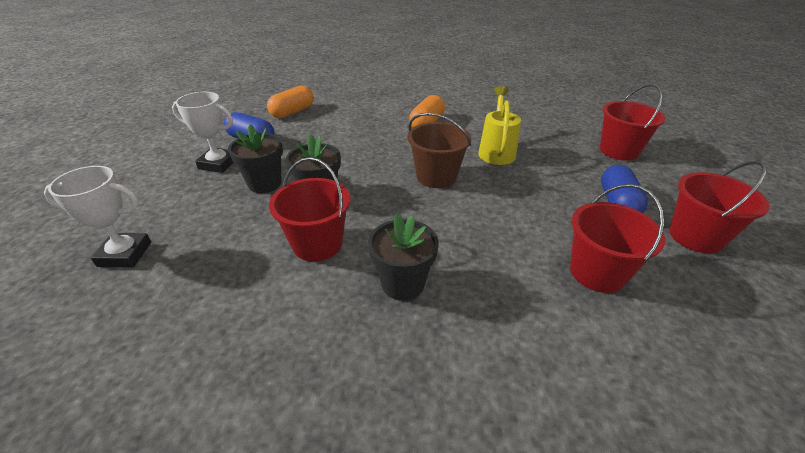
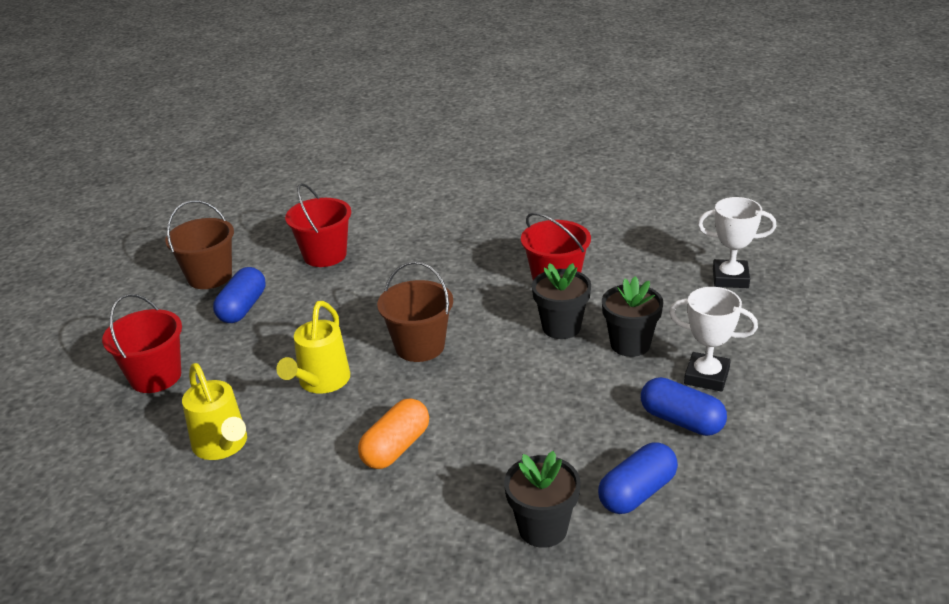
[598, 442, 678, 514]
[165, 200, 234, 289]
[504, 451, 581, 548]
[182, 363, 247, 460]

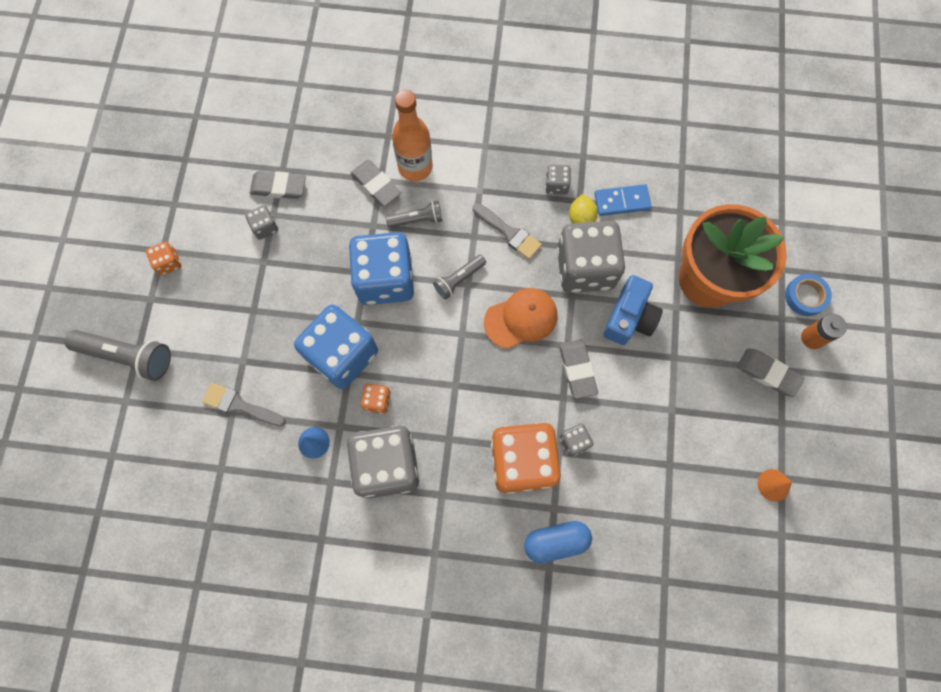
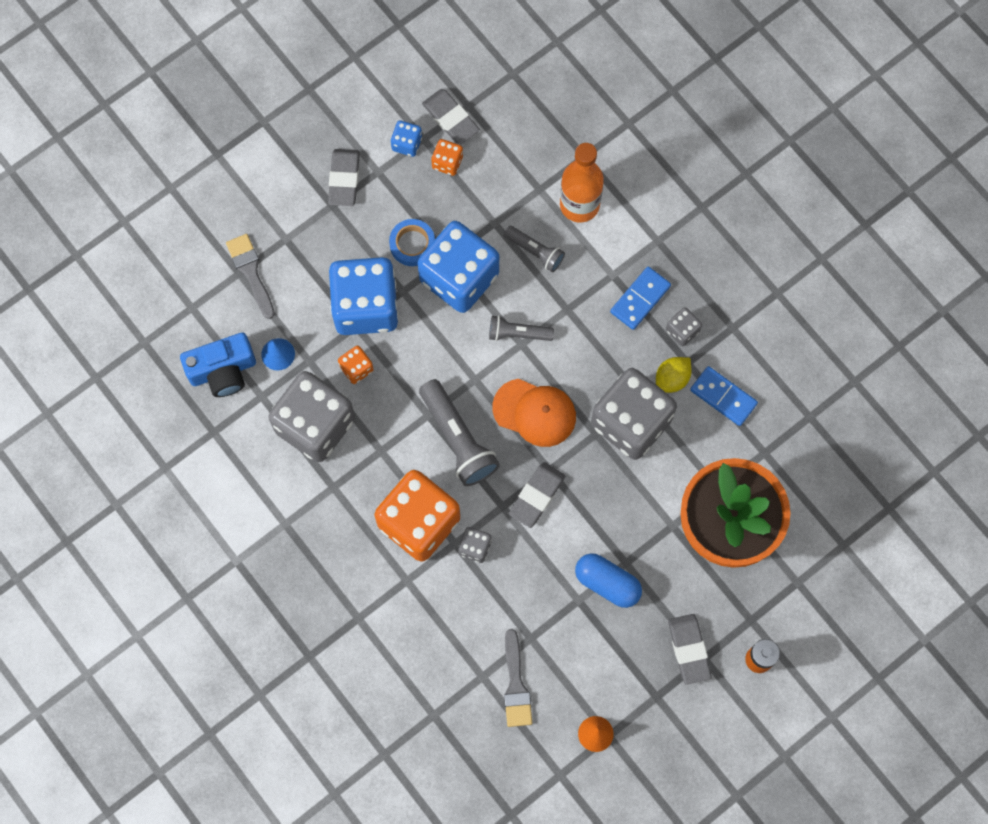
[328, 149, 360, 206]
[504, 629, 532, 727]
[391, 120, 422, 157]
[431, 139, 463, 176]
[389, 219, 435, 266]
[180, 333, 256, 397]
[419, 379, 500, 486]
[575, 553, 642, 608]
[610, 266, 671, 330]

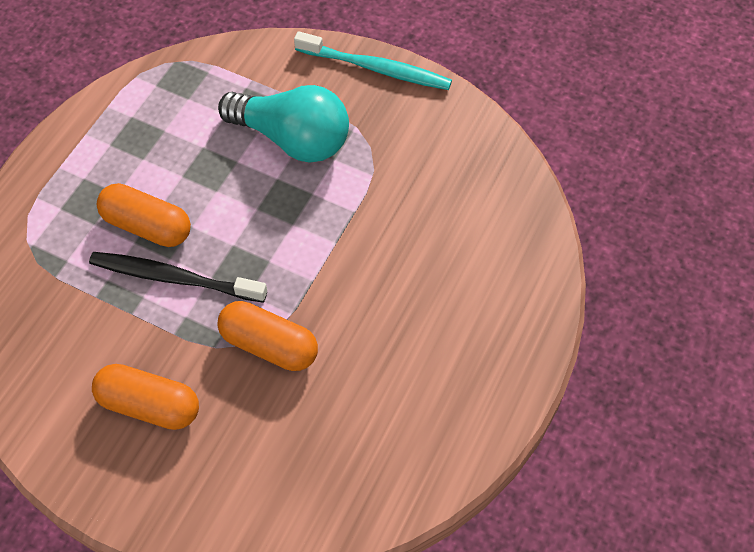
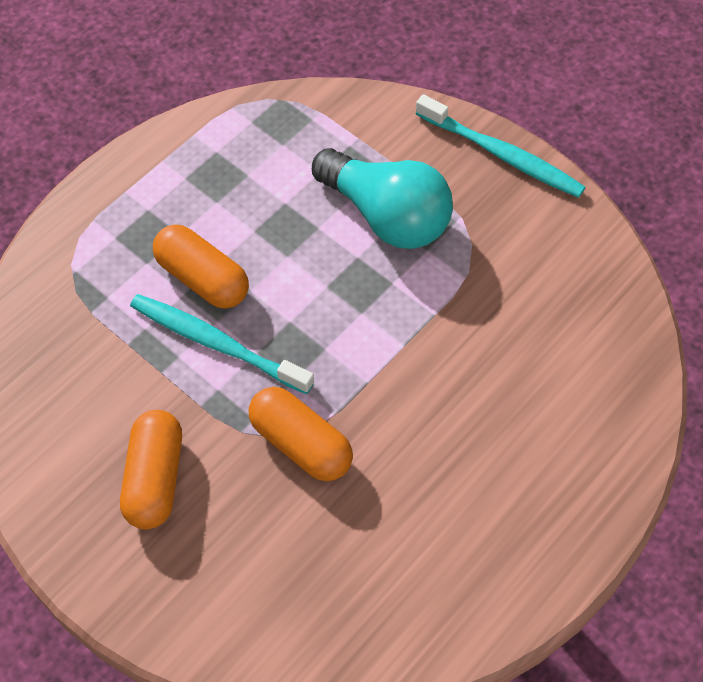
[130, 294, 314, 394]
[120, 410, 182, 529]

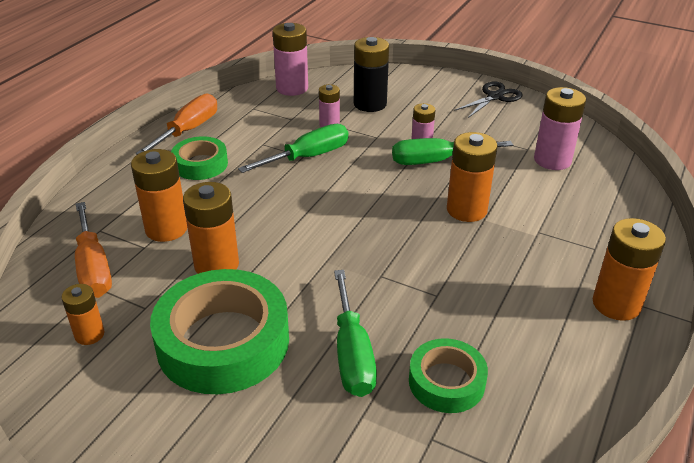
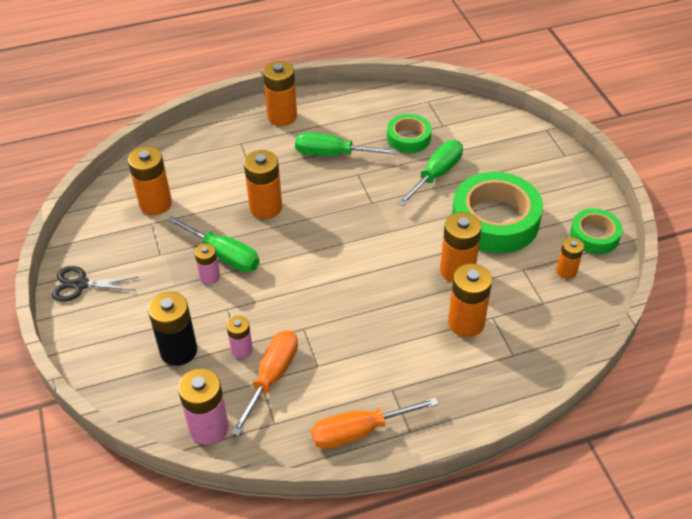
[128, 146, 172, 215]
[295, 133, 397, 156]
[570, 208, 622, 254]
[231, 330, 298, 436]

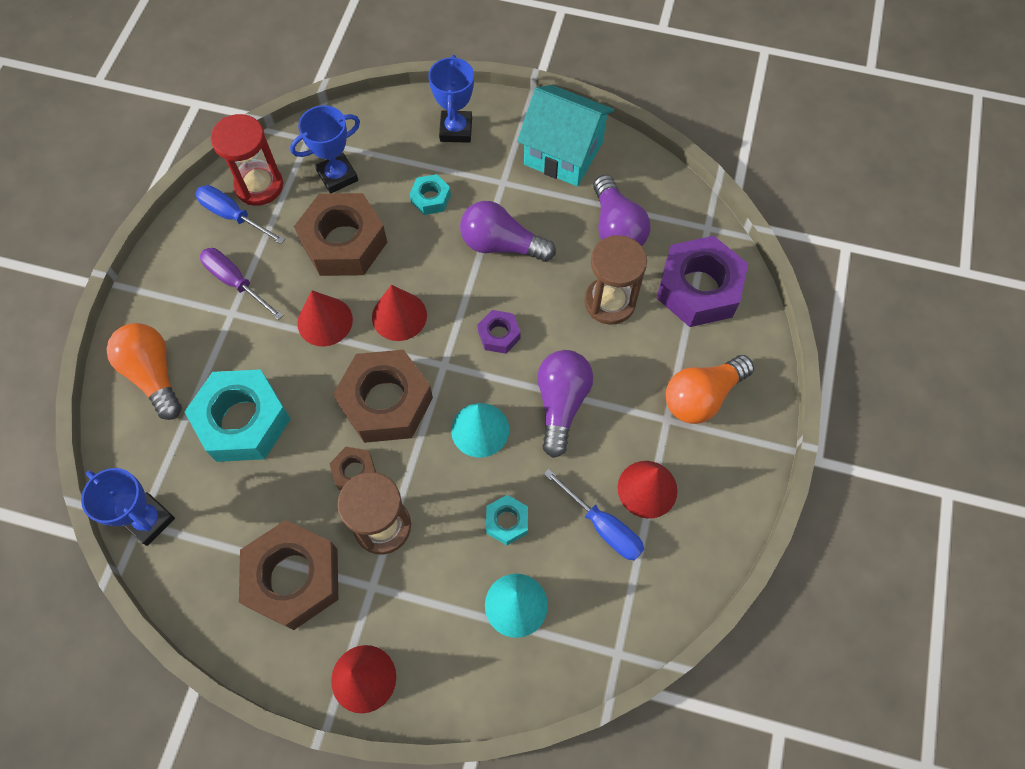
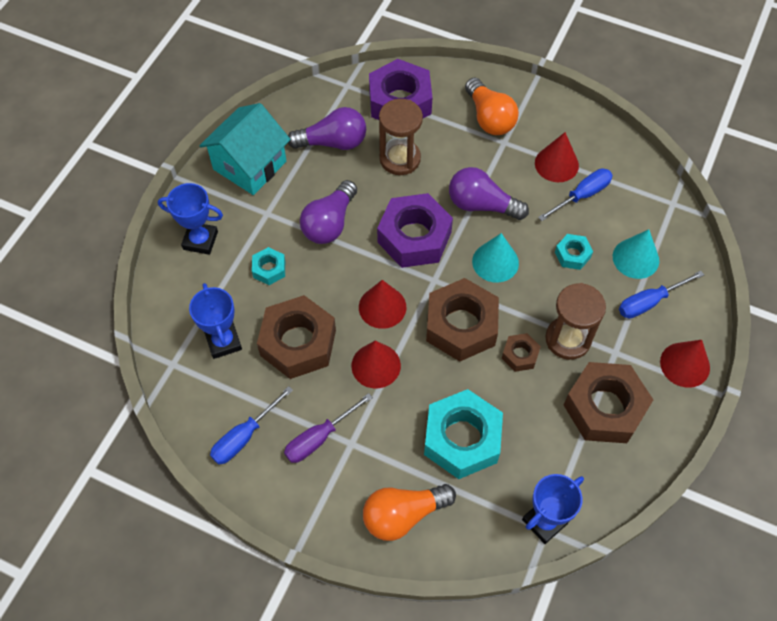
[211, 114, 283, 206] (first image)
[377, 193, 453, 268]
[619, 271, 704, 318]

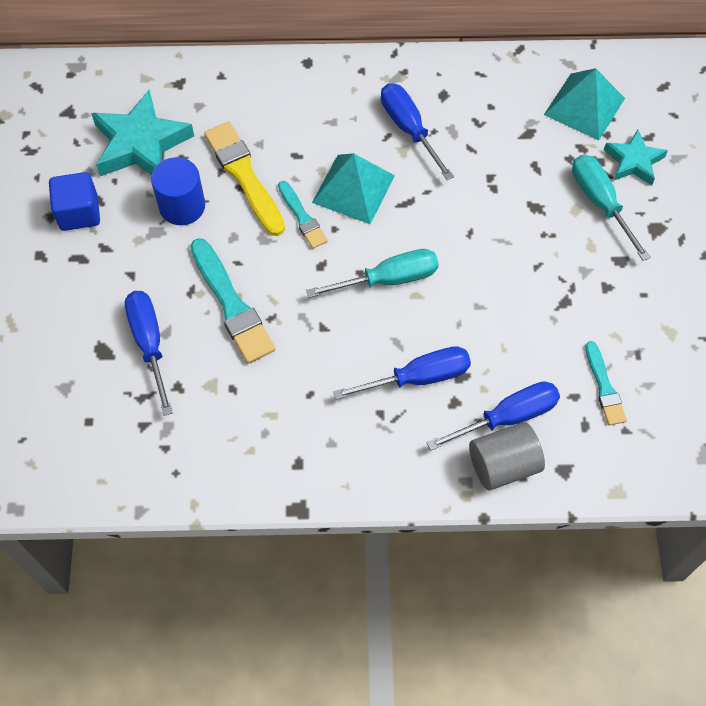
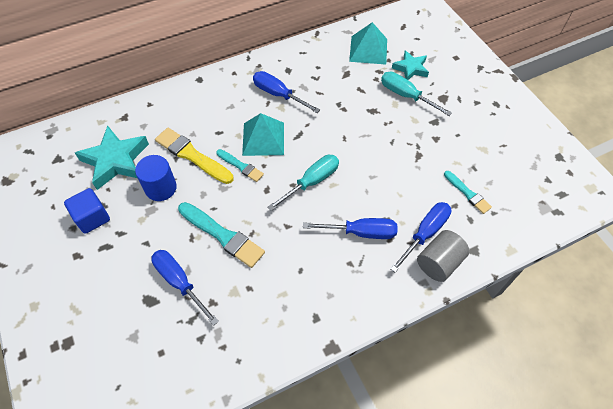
[303, 218, 398, 239]

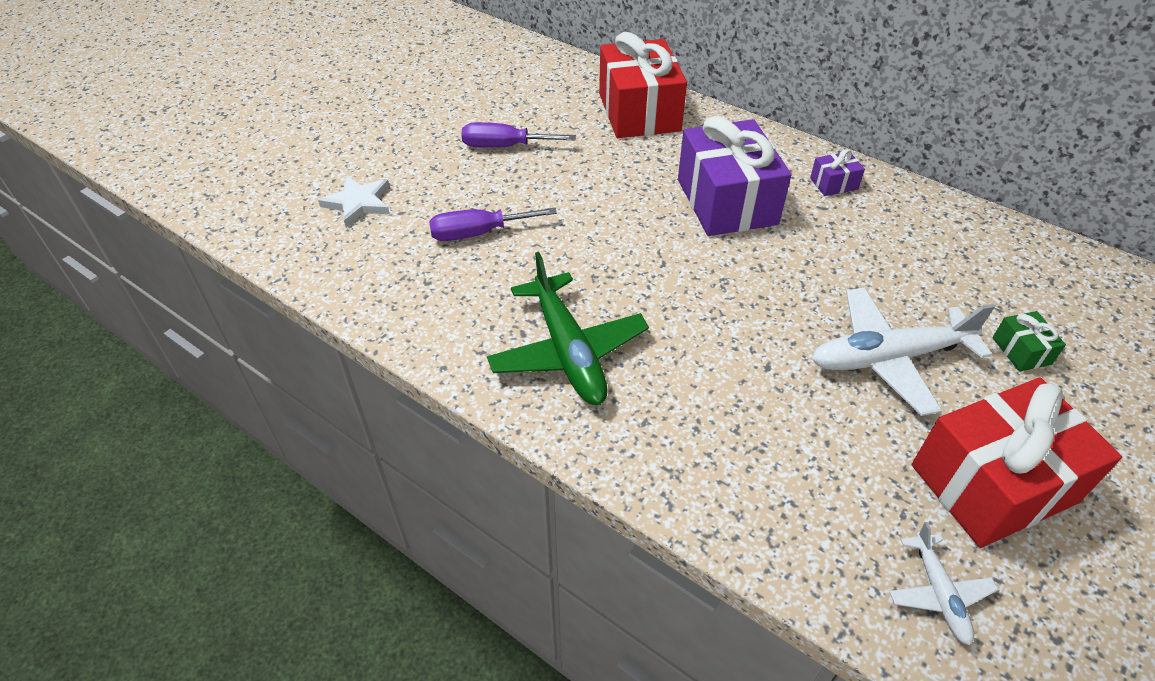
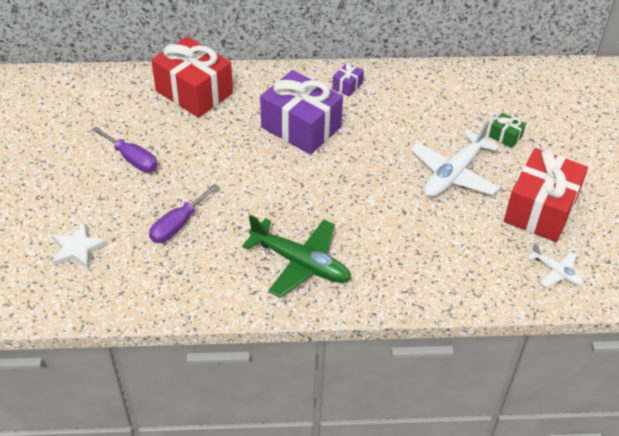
[92, 127, 158, 172]

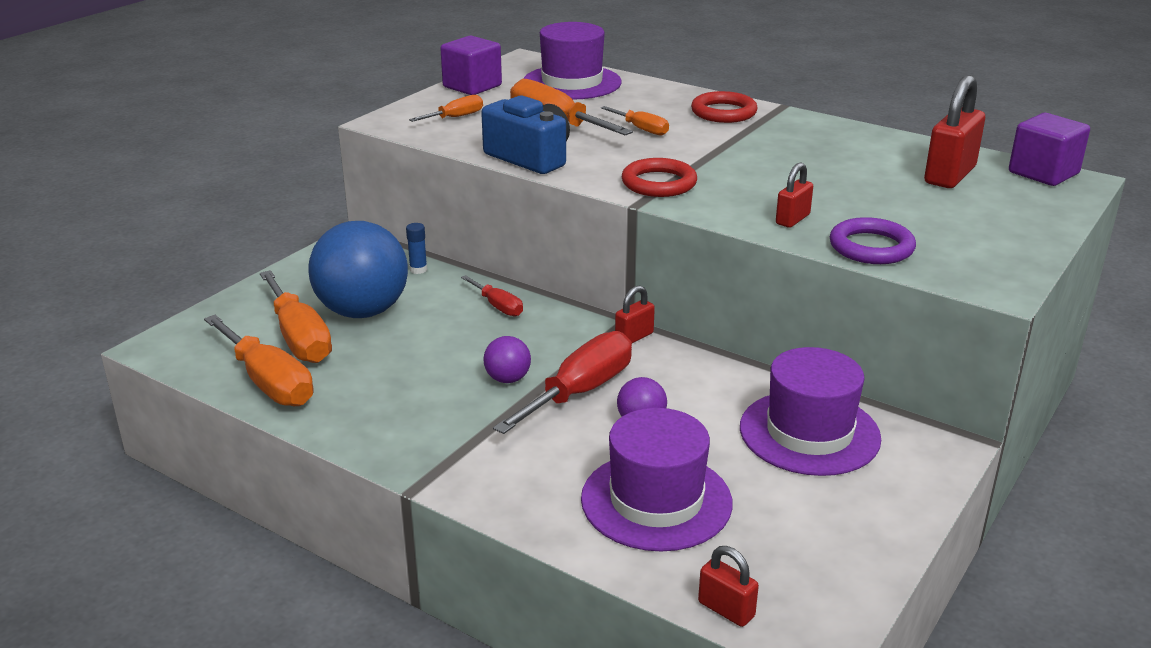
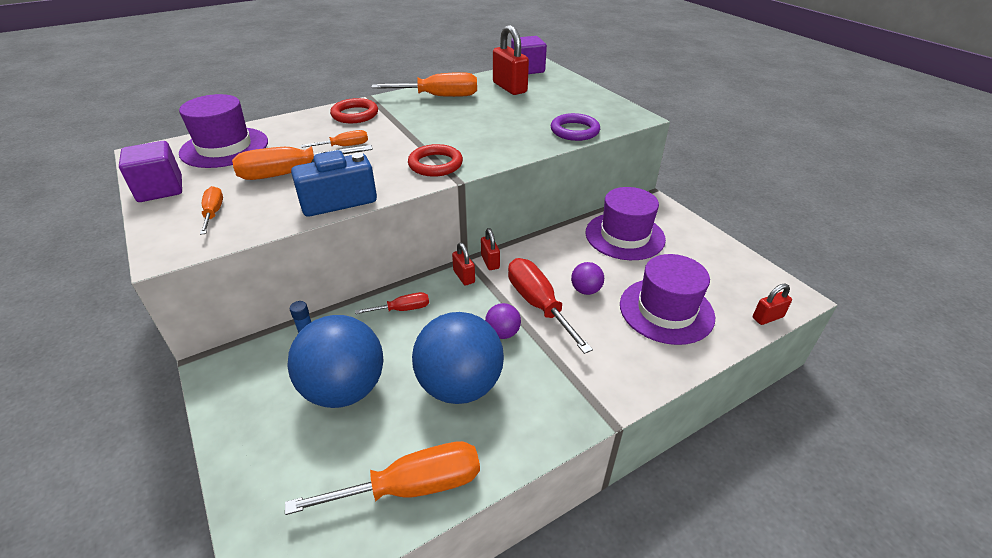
[452, 242, 475, 286]
[371, 72, 477, 97]
[412, 312, 504, 404]

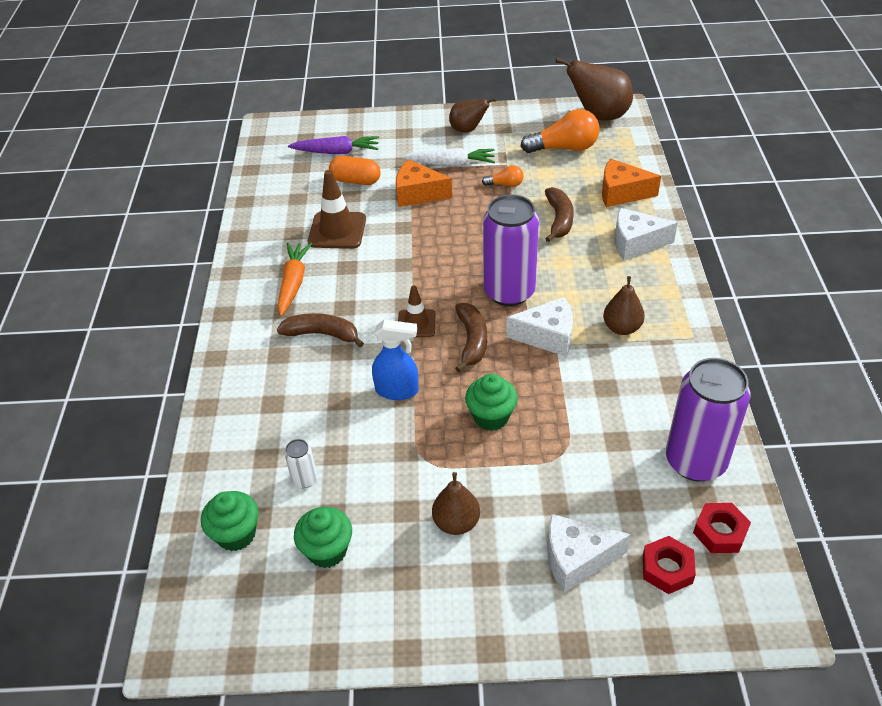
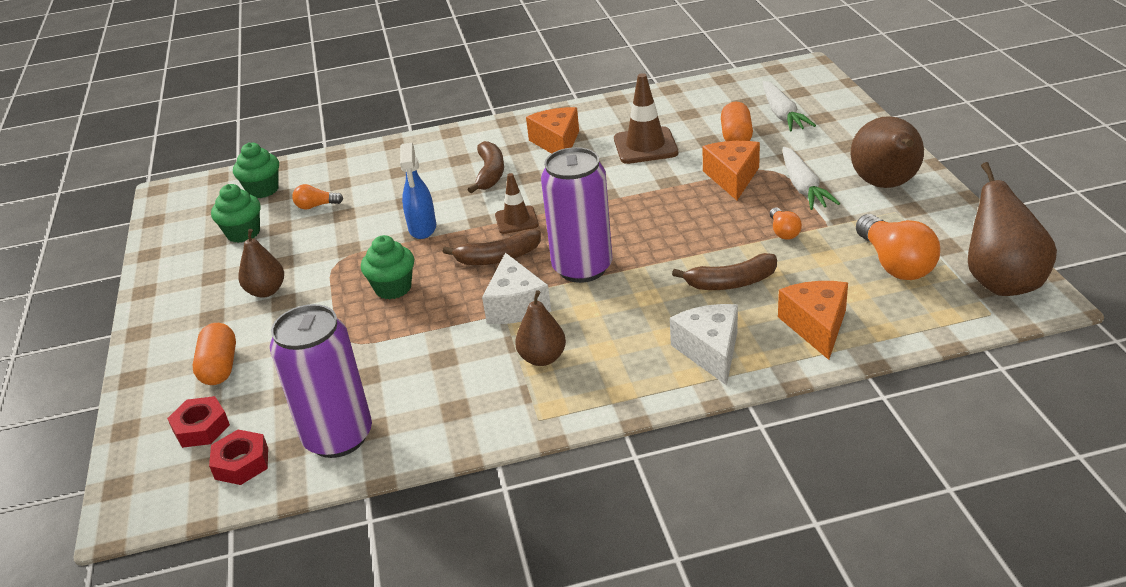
[851, 116, 924, 188]
[763, 81, 816, 132]
[526, 107, 579, 154]
[292, 184, 343, 210]
[193, 323, 236, 385]

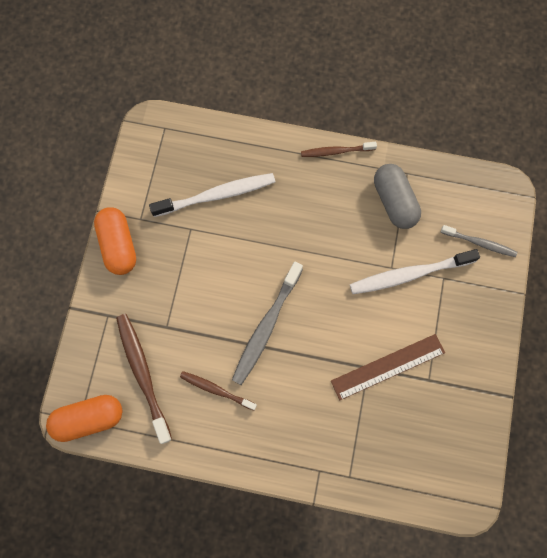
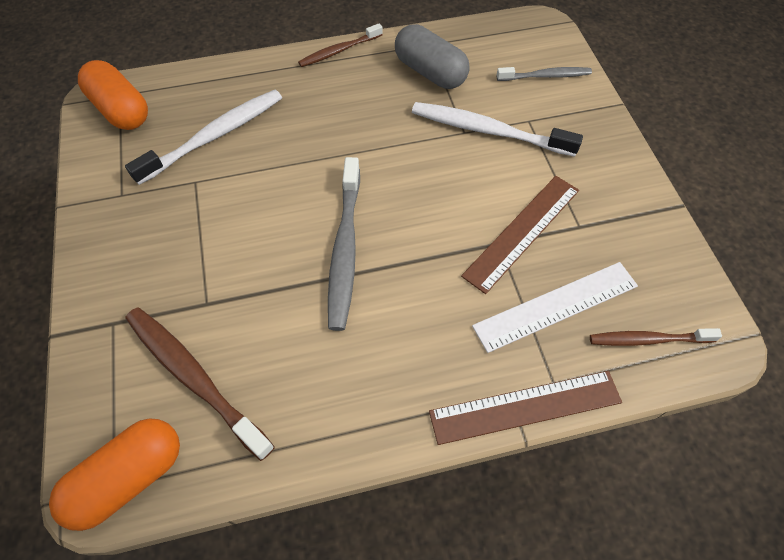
[78, 60, 148, 130]
[412, 102, 583, 157]
[590, 328, 722, 346]
[472, 262, 638, 353]
[429, 371, 622, 445]

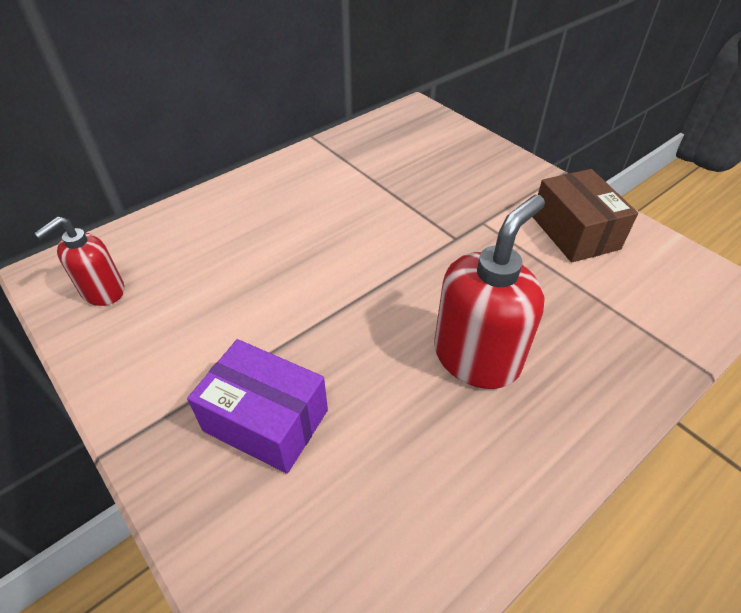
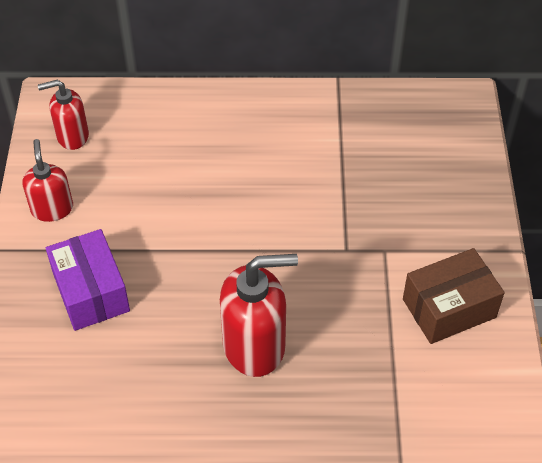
[403, 248, 505, 344]
[22, 139, 73, 222]

